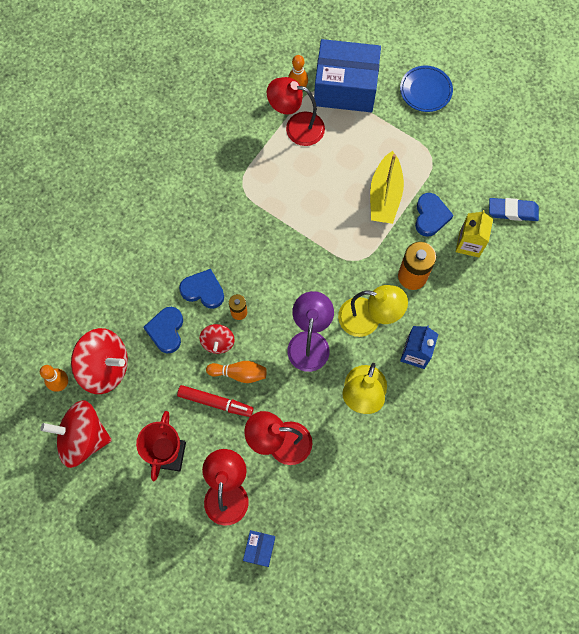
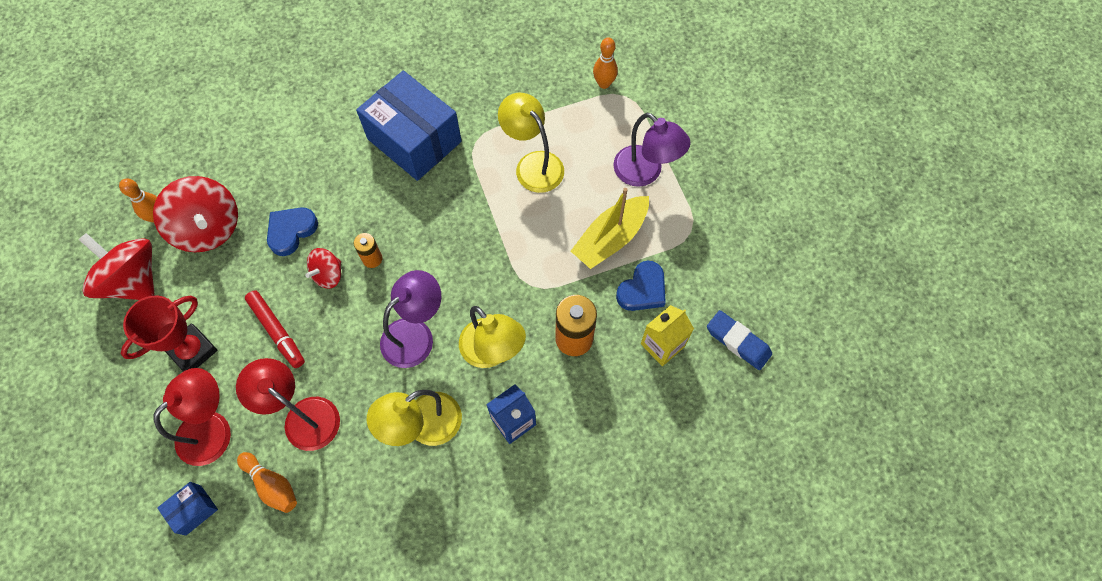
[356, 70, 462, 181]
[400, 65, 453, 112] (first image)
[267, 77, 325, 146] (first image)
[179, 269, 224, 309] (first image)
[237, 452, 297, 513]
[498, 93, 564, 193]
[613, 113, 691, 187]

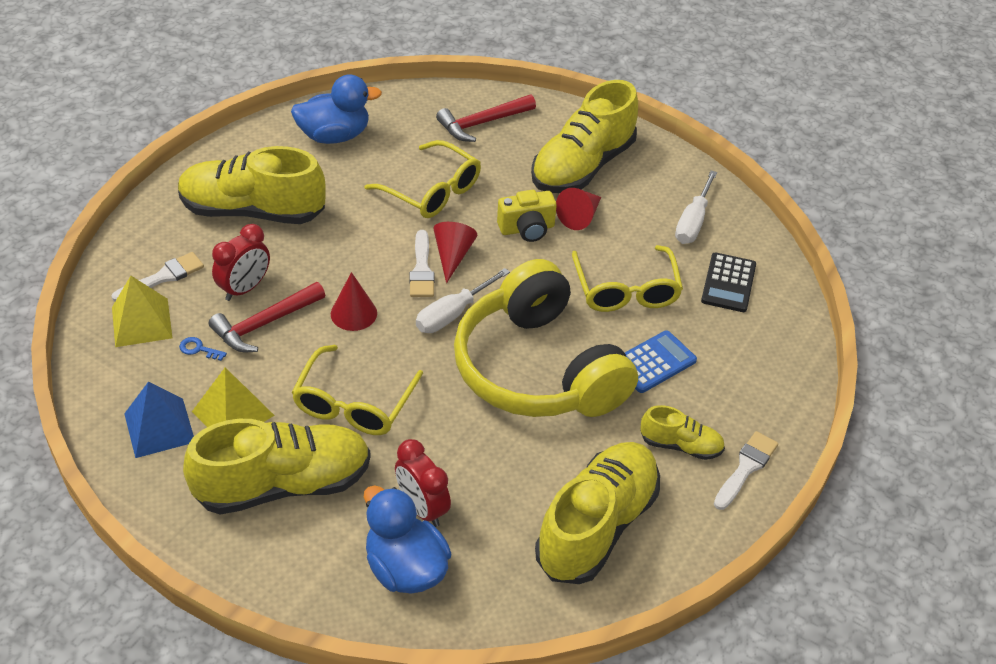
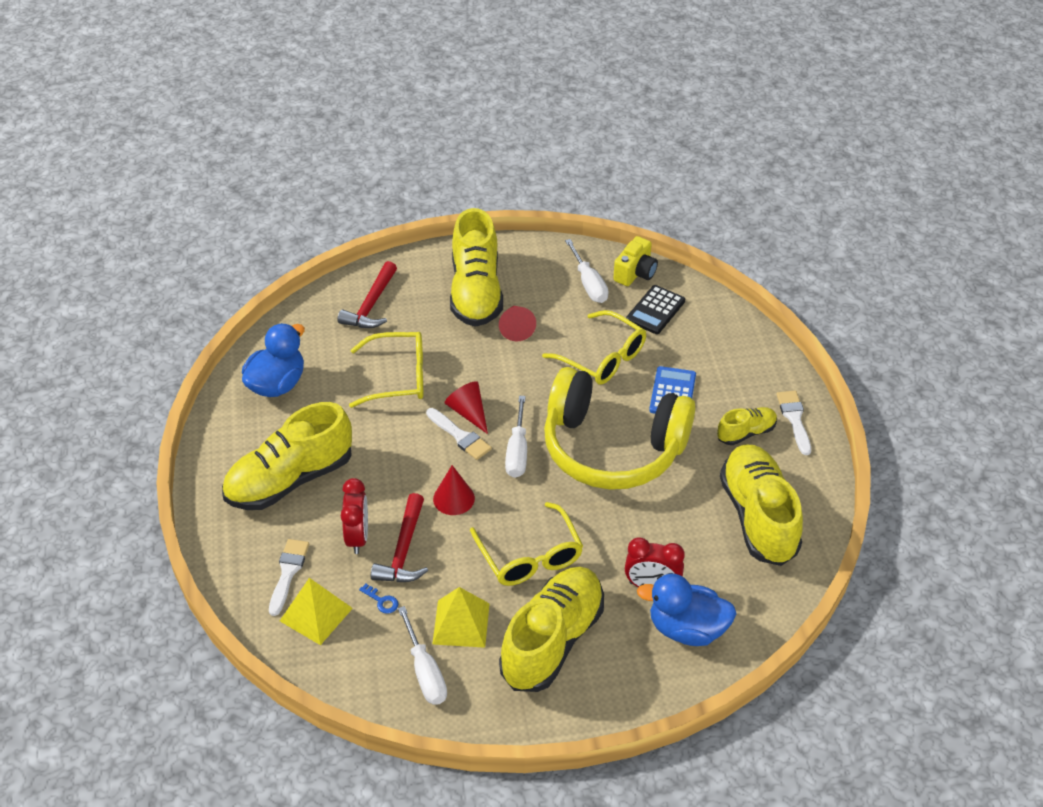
[613, 236, 658, 286]
[626, 285, 685, 334]
[359, 584, 398, 614]
[398, 606, 447, 705]

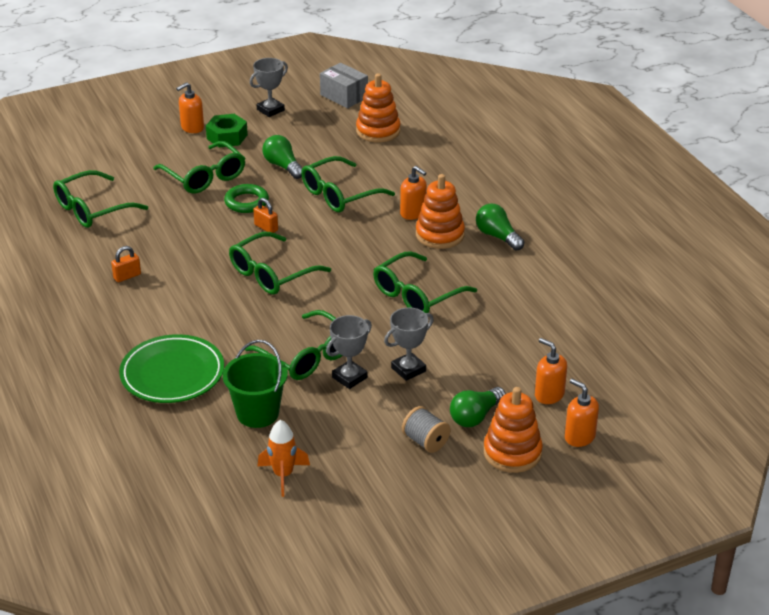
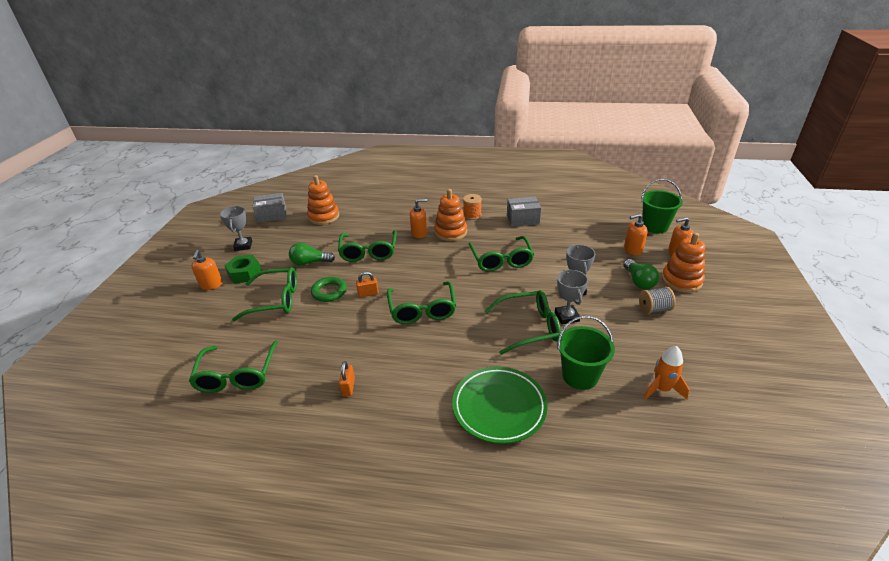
[463, 194, 482, 220]
[641, 179, 683, 233]
[507, 197, 541, 227]

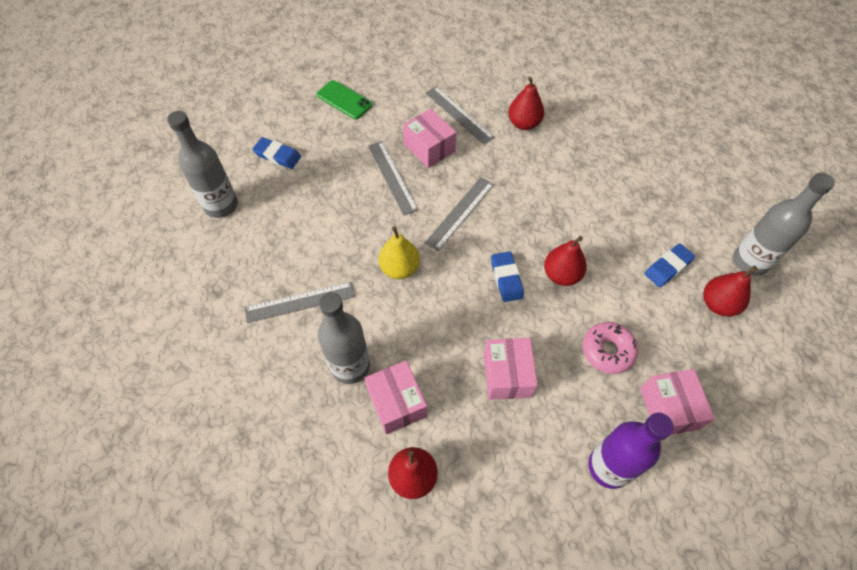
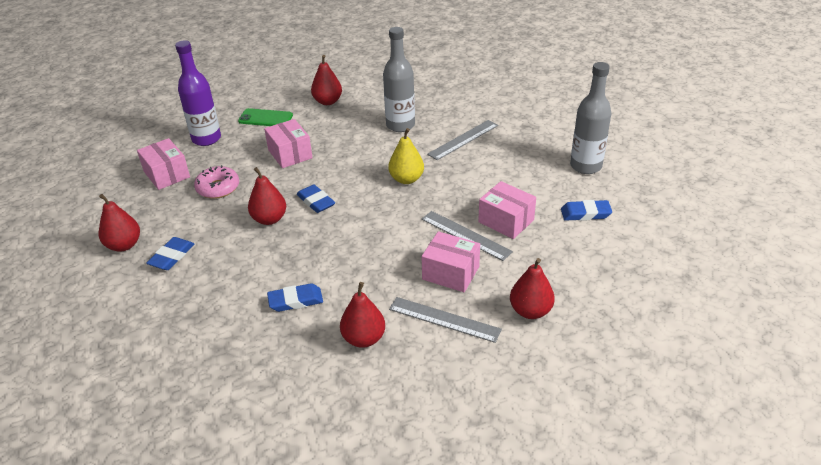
[238, 108, 293, 126]
[733, 173, 835, 276] (first image)
[425, 177, 494, 251] (first image)
[478, 181, 536, 239]
[510, 258, 555, 319]
[267, 283, 323, 312]

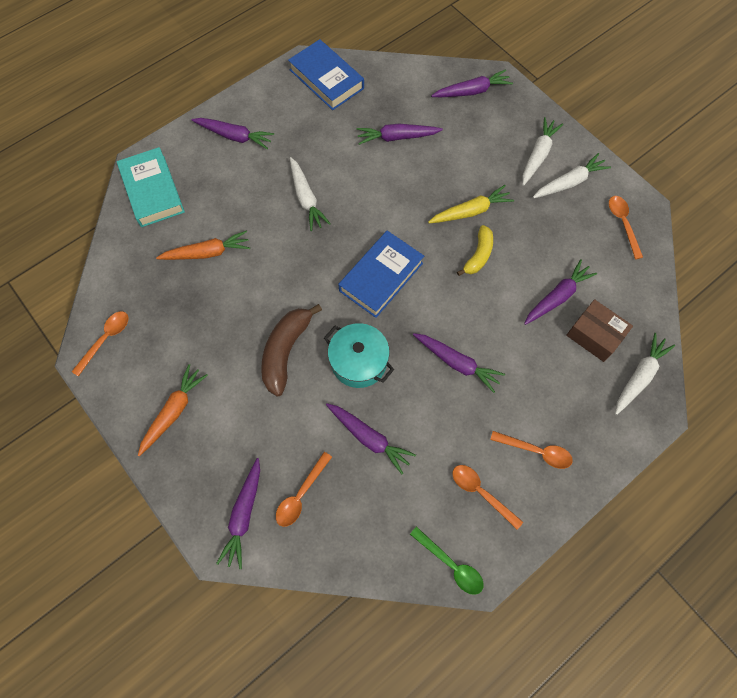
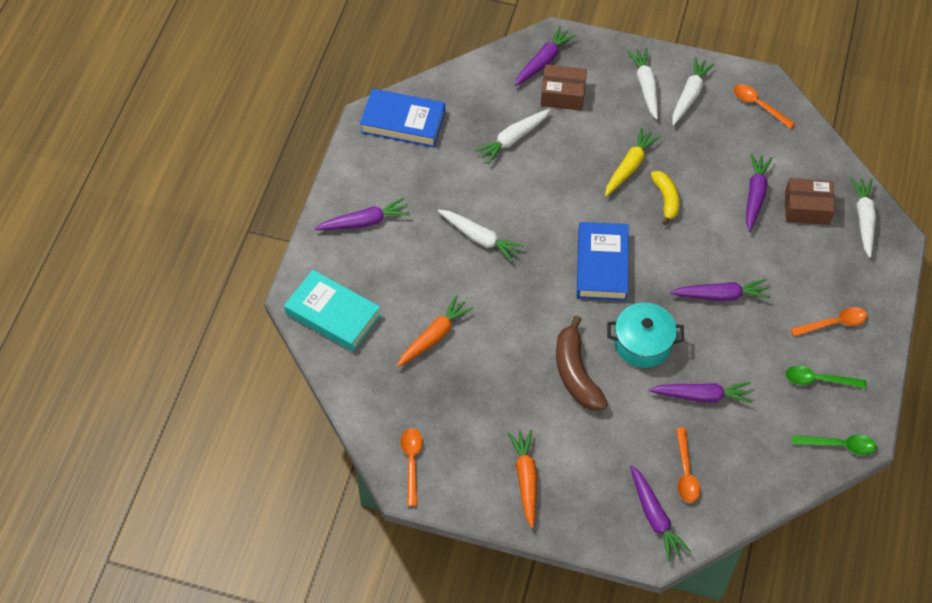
[474, 109, 550, 164]
[785, 366, 867, 388]
[541, 65, 587, 111]

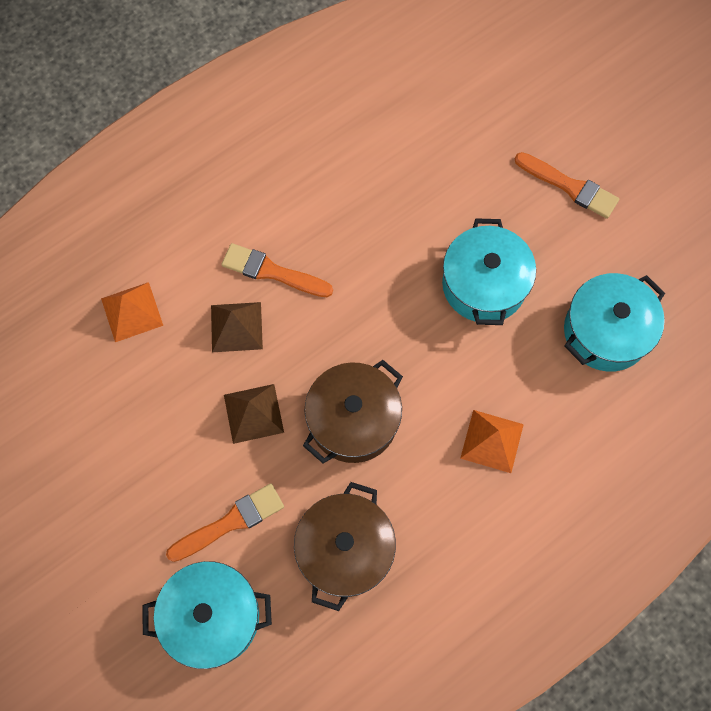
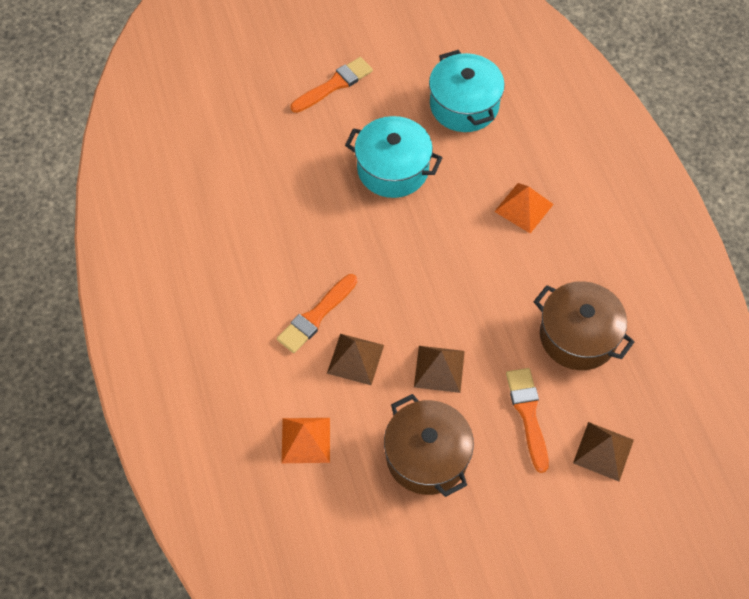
[384, 394, 474, 497]
[573, 422, 634, 482]

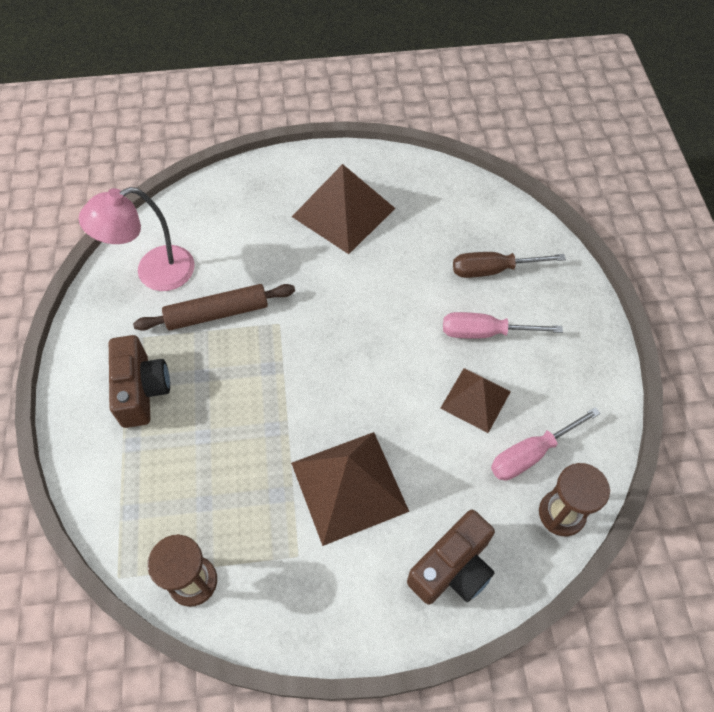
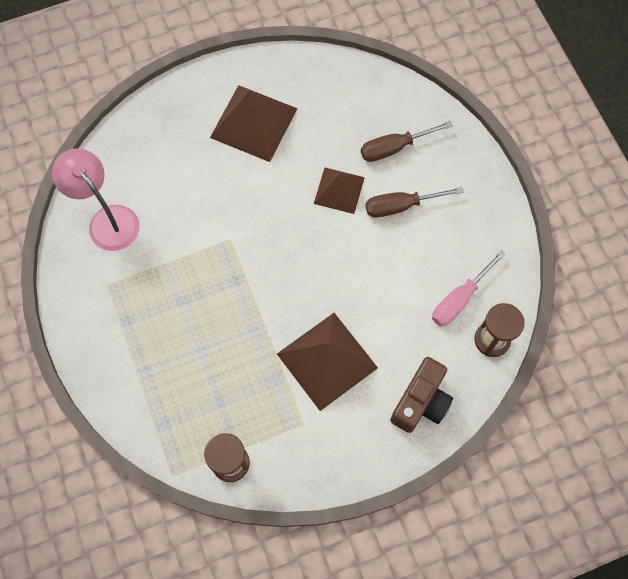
[52, 148, 139, 251]
[133, 284, 295, 331] (first image)
[366, 187, 464, 218]
[109, 335, 170, 428] (first image)
[314, 168, 365, 214]

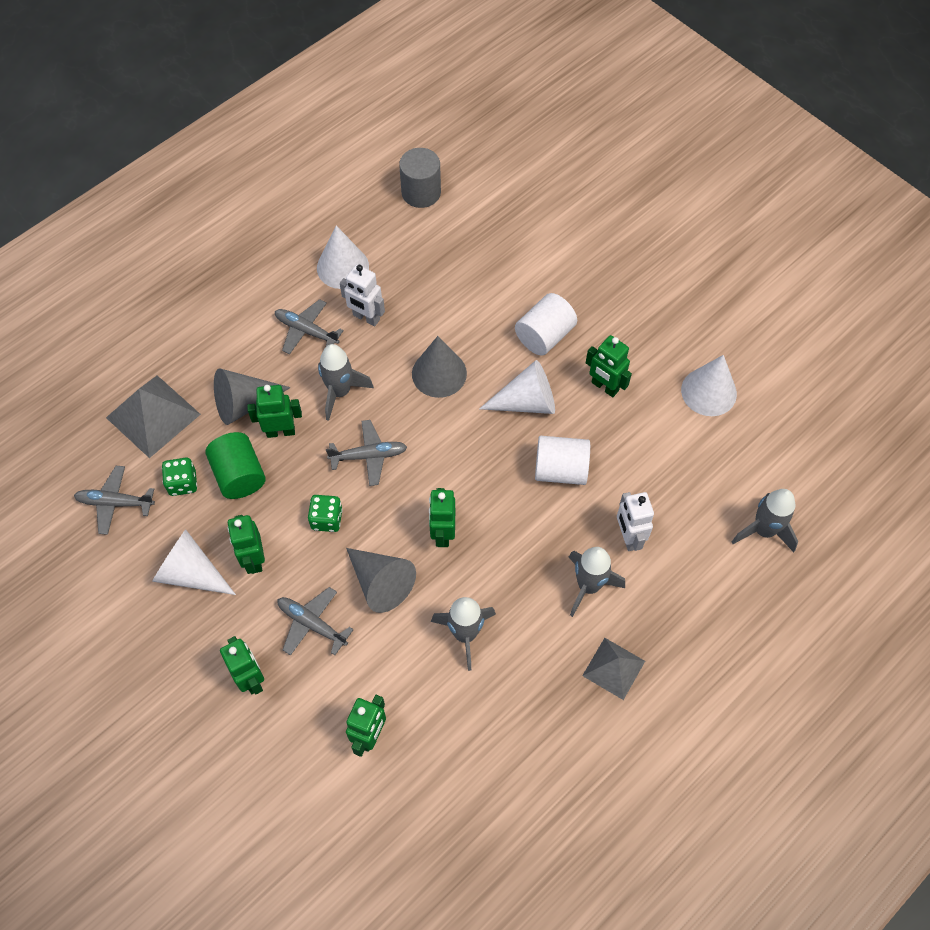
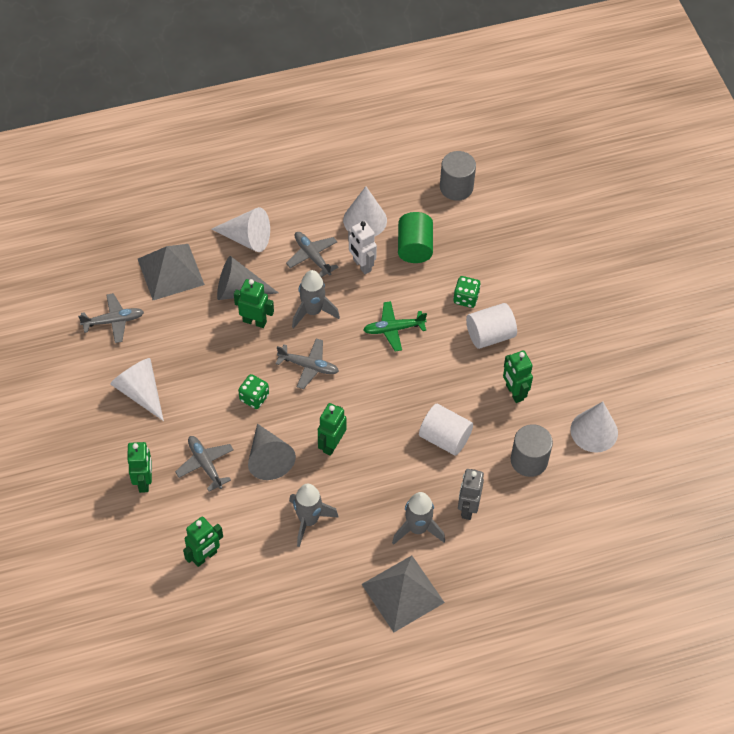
[363, 301, 427, 351]
[211, 207, 270, 252]
[398, 212, 433, 263]
[453, 276, 481, 308]
[78, 293, 144, 343]
[732, 489, 798, 552] (first image)
[458, 469, 484, 520]
[228, 515, 265, 574] (first image)
[361, 556, 445, 633]
[511, 424, 553, 477]

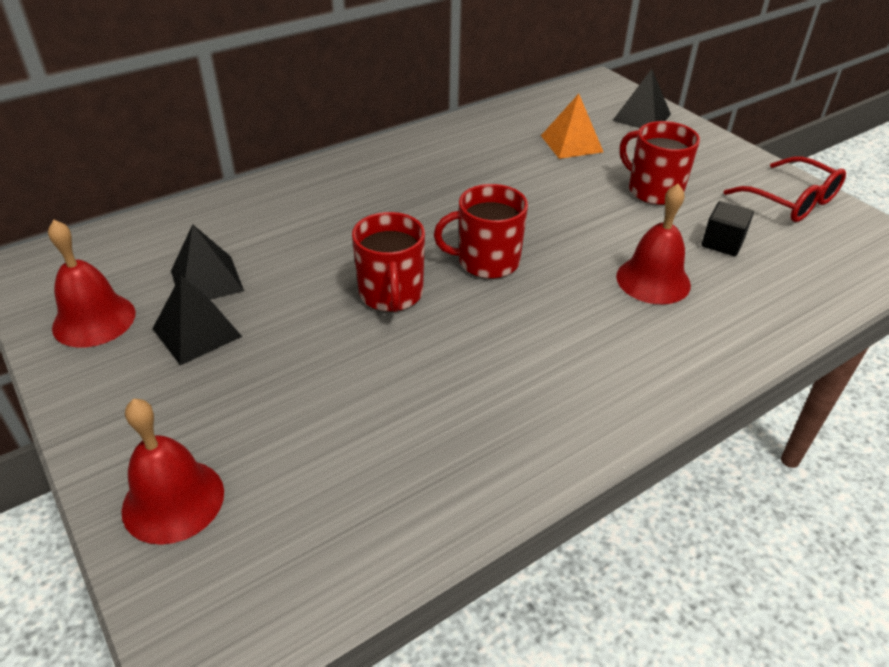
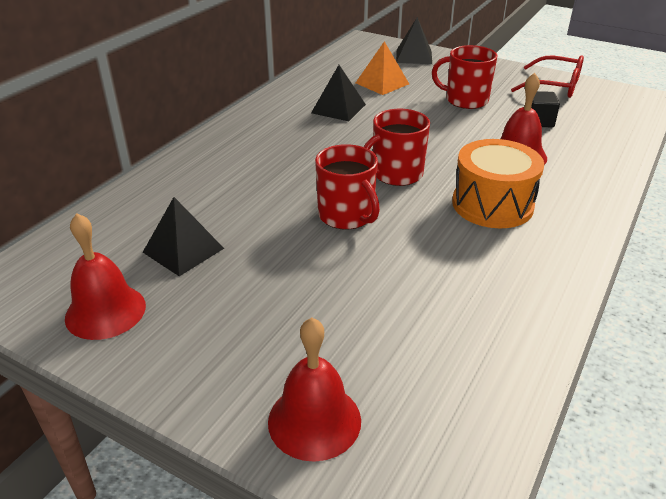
[311, 65, 366, 121]
[452, 139, 544, 228]

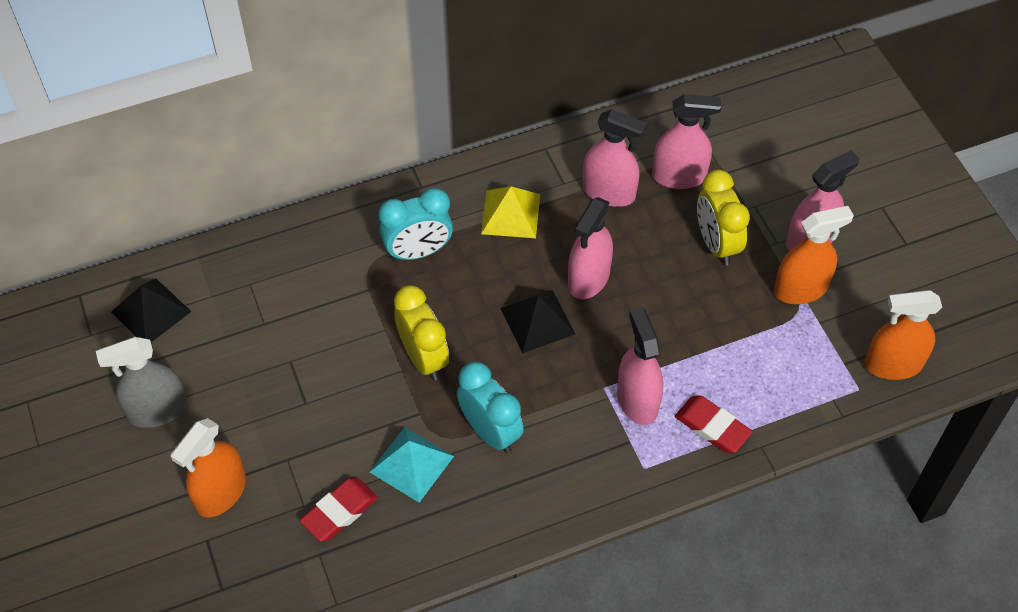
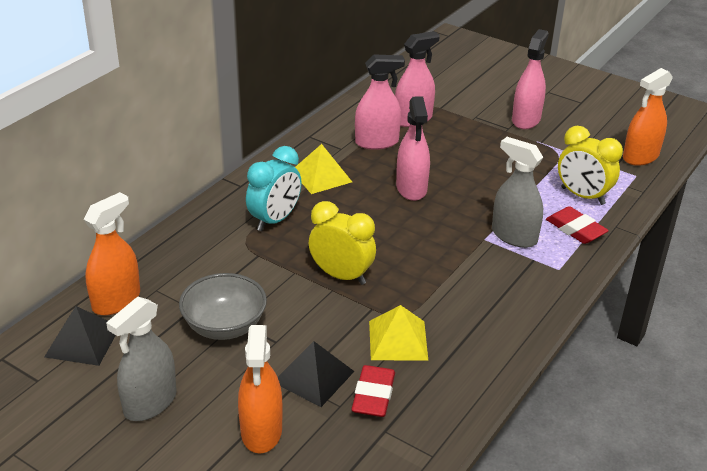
[558, 126, 623, 205]
[84, 192, 140, 316]
[278, 341, 355, 407]
[492, 137, 543, 248]
[457, 362, 524, 453] (first image)
[546, 206, 609, 244]
[369, 305, 428, 361]
[179, 273, 267, 340]

